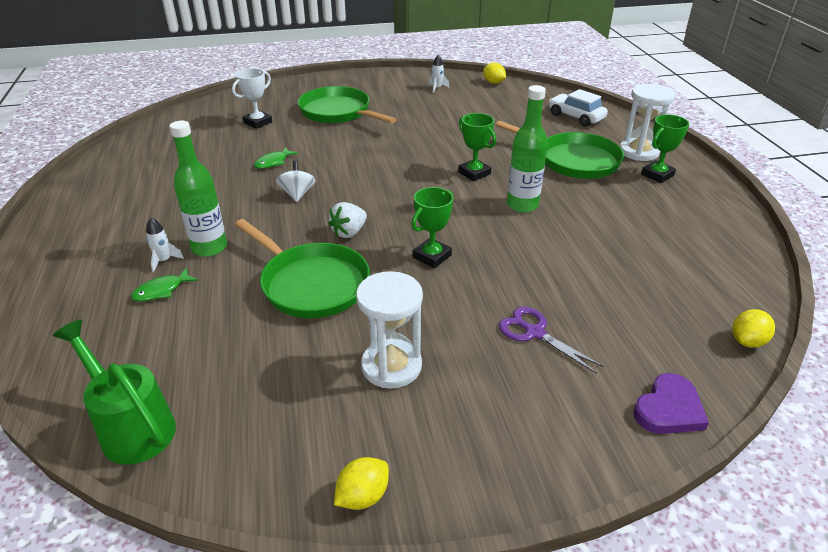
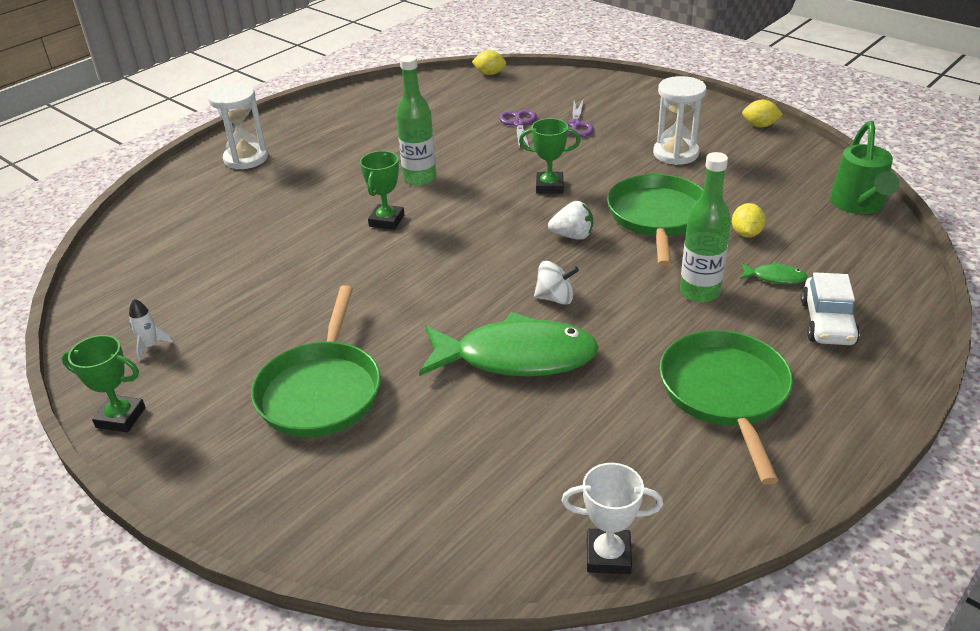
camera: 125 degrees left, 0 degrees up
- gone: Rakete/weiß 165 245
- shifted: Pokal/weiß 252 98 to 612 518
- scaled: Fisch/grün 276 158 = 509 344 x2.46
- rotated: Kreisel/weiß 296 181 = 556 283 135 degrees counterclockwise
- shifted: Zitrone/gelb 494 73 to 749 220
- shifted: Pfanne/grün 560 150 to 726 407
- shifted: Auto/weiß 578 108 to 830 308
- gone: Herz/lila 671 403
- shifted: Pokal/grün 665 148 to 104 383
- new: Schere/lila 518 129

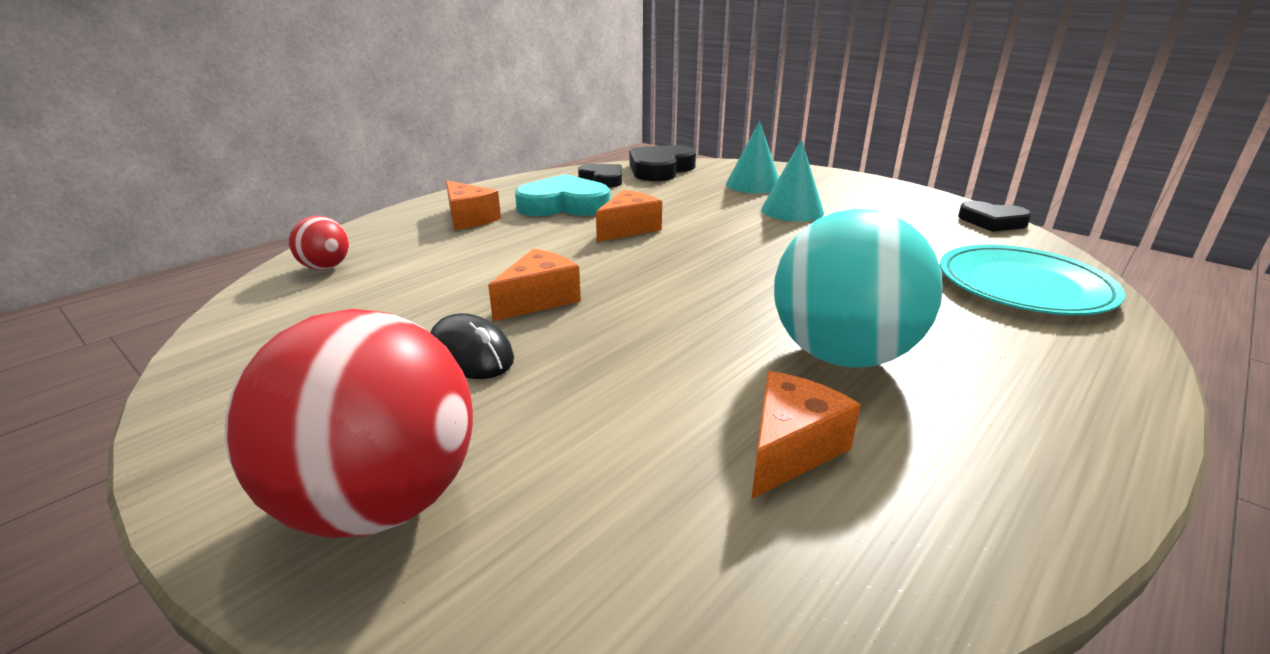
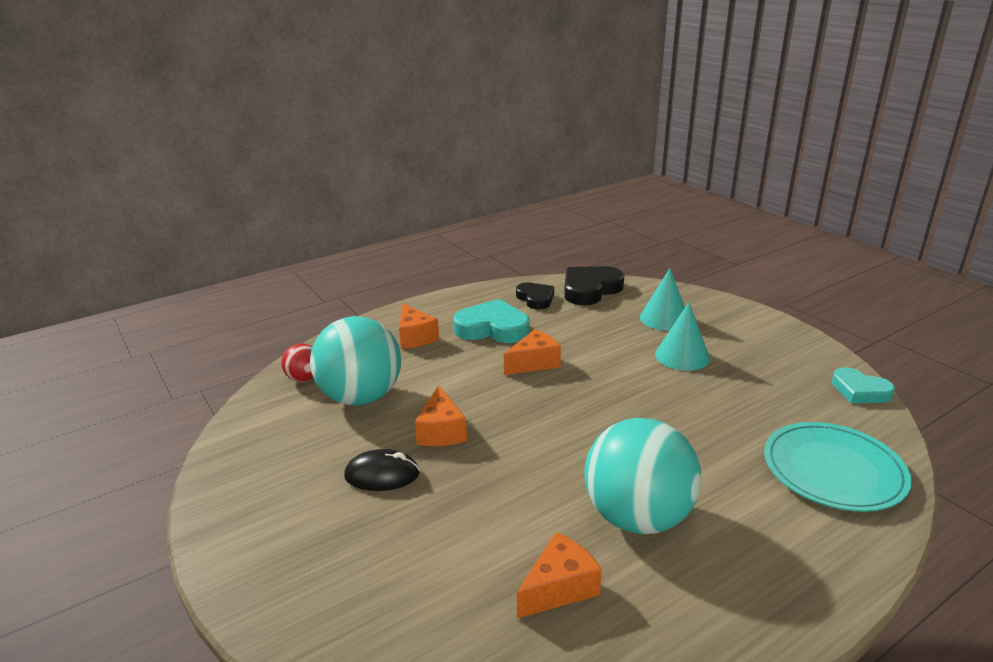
camera: 15 degrees right, 0 degrees up
- gone: Ball/rot 349 423
- rotated: Computermaus/schwarz 472 346 = 382 470 60 degrees counterclockwise
- rotated: Käse/orange 534 285 = 441 415 120 degrees clockwise
- repainted: Herz/schwarz 995 216 to Herz/türkis 863 385
- new: Ball/türkis 355 360

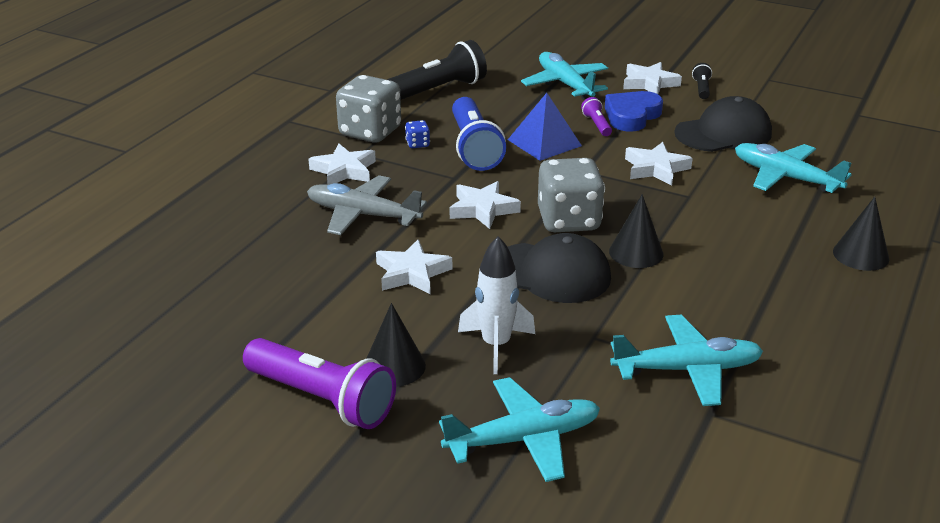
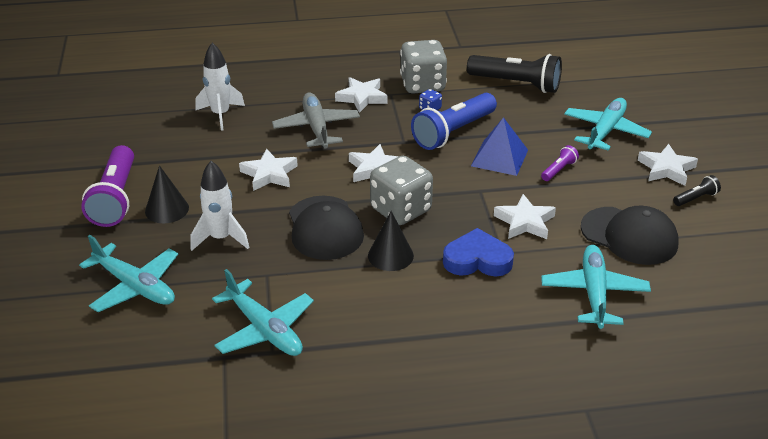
camera: 55 degrees right, 5 degrees up
- shifted: Herz/blau 634 111 to 478 252
- gone: Kegel/schwarz 861 234
- new: Rakete/weiß 220 87

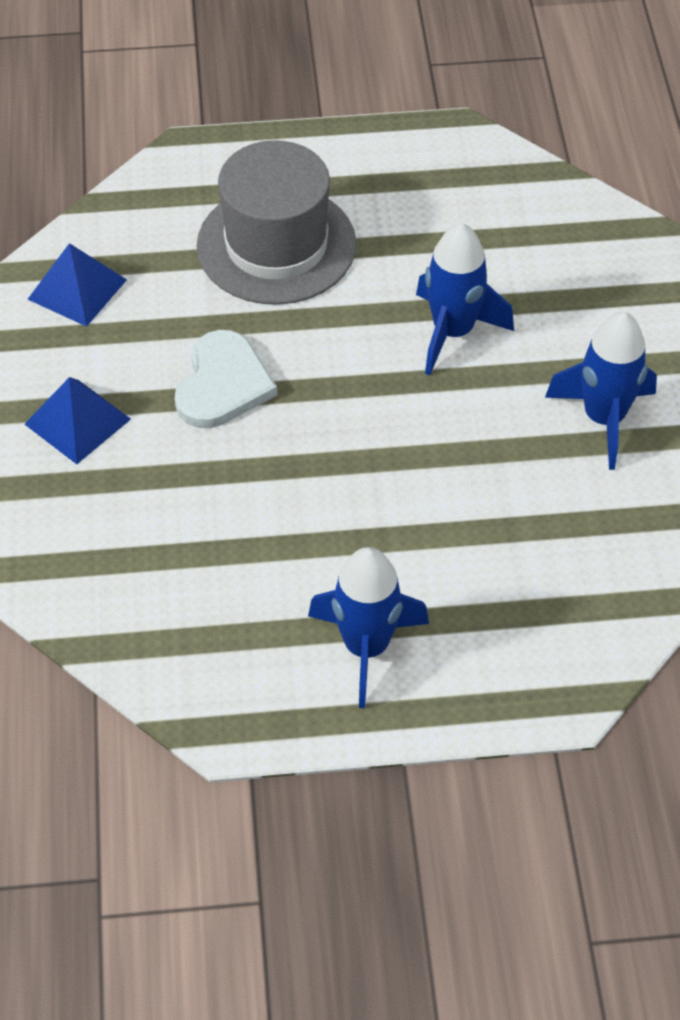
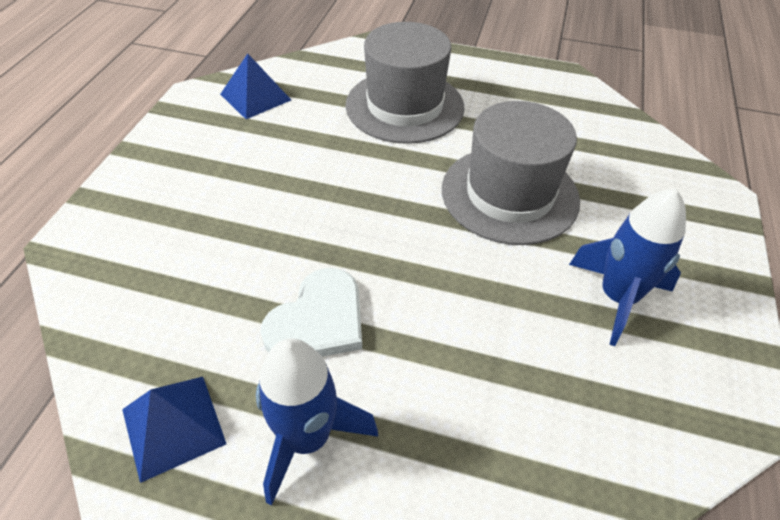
camera: 20 degrees right, 5 degrees down
- shifted: Pyramide/blau 77 420 to 174 430
- shifted: Herz/weiß 226 379 to 311 312
- swapped: Rakete/blau 465 299 to Hut/grau 511 173

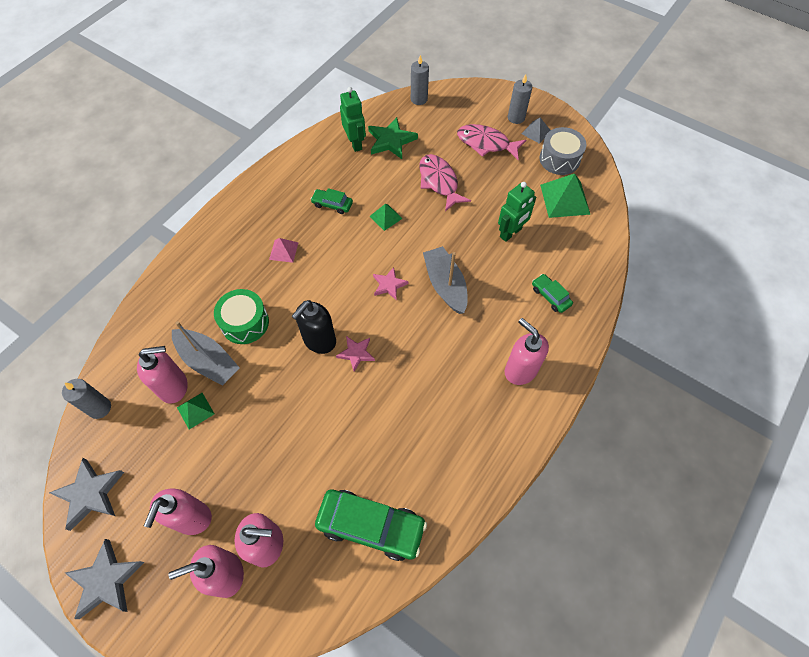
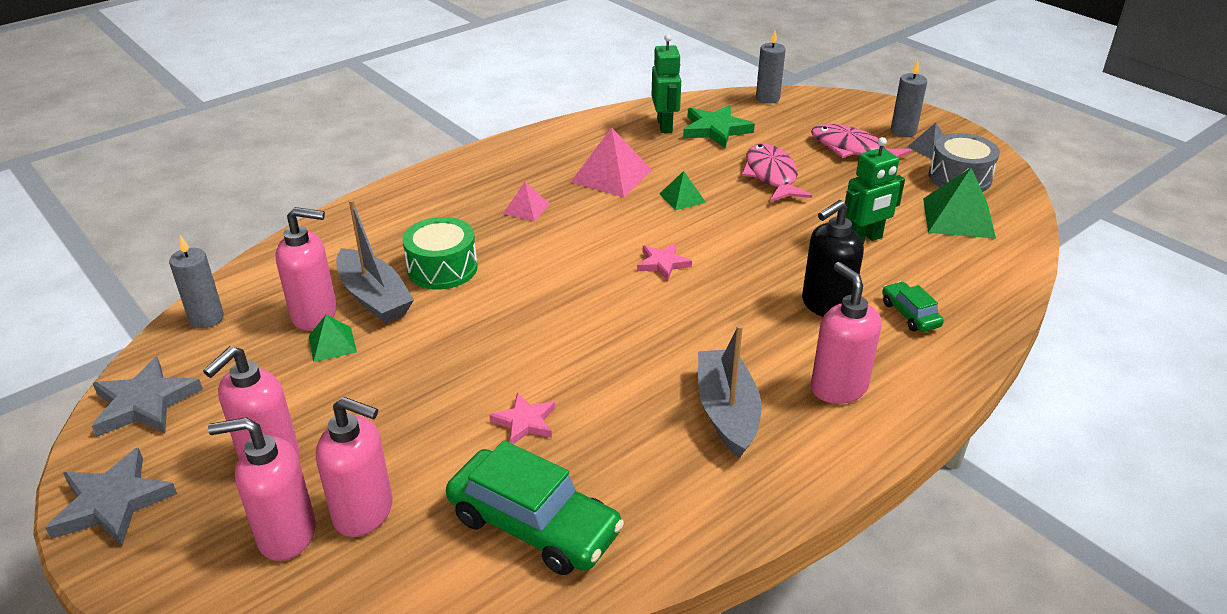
camera: 15 degrees right, 25 degrees down
- shifted: Seifenspender/schwarz 314 327 to 833 258
- swapped: Auto/grün 332 201 to Pyramide/rosa 611 162
- shifted: Stern/rosa 355 354 to 522 418
- shifted: Boot/grau 445 280 to 730 391

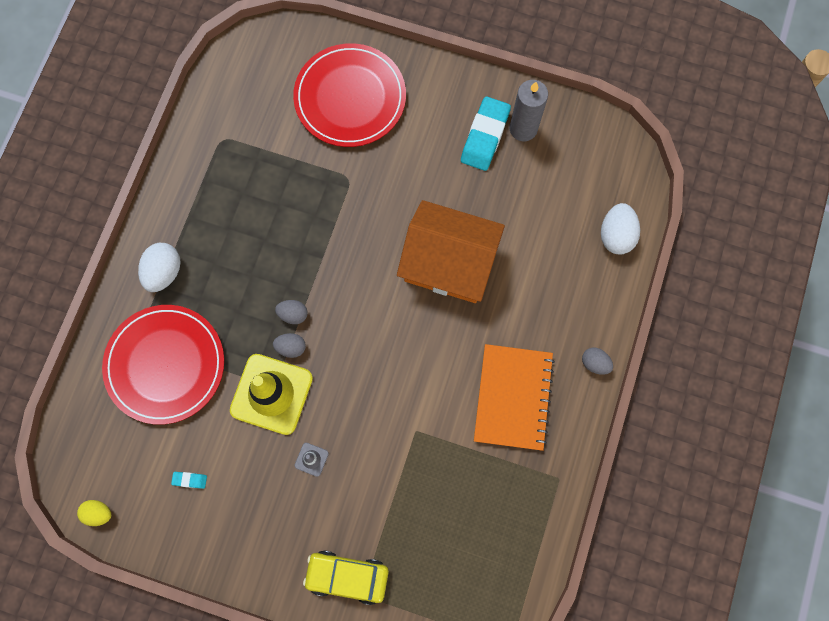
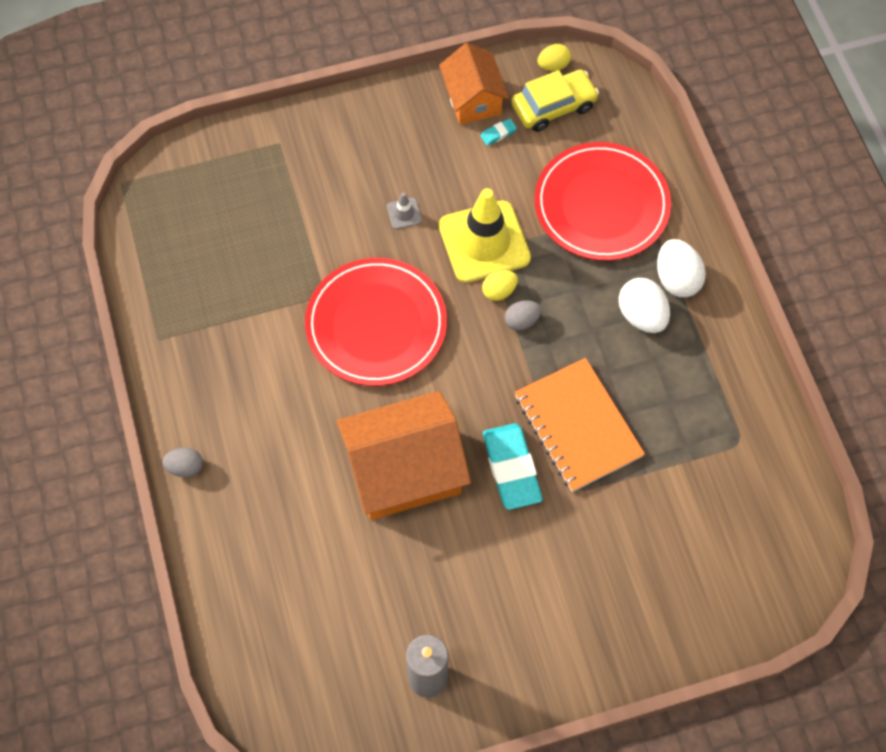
camera: 145 degrees right, 10 degrees down
- repainted: Ei/grau 289 345 to Ei/gelb 500 285
- shifted: Teller/rot 349 95 to 376 322
- shifted: Auto/gelb 346 577 to 555 100
- shifted: Radiergummi/türkis 486 133 to 512 466
- shifted: Notizbuch/orange 514 397 to 580 425
- shifted: Ei/weiß 620 228 to 644 305
- new: Haus/orange 474 84

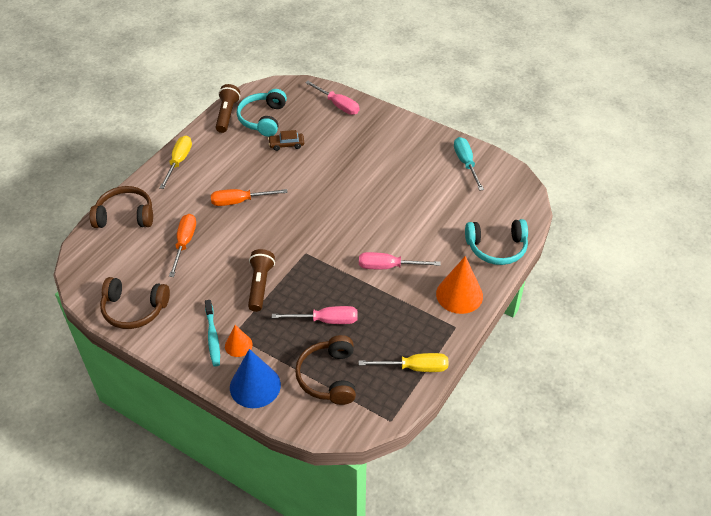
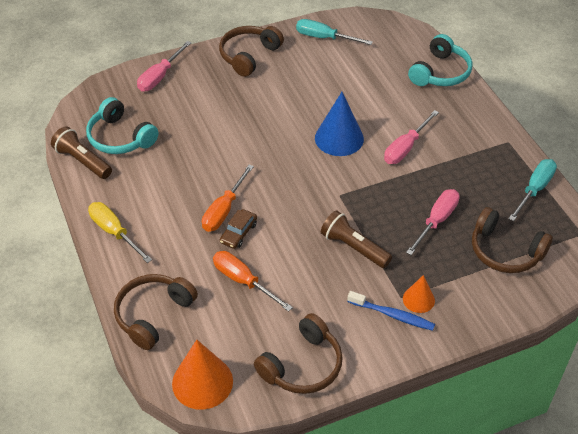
camera: 55 degrees left, 0 degrees up
- repainted: Zahnbürste/türkis 212 333 to Zahnbürste/blau 391 311
- shifted: Kegel/blau 255 378 to 339 124
- shifted: Auto/braun 286 140 to 238 229
- rotated: Schraubenzieher/rosa 332 98 = 164 66 135 degrees clockwise
- repainted: Schraubenzieher/gelb 403 362 to Schraubenzieher/türkis 533 190
- shifted: Kegel/orange 459 285 to 202 375
- new: Kopfhörer/braun 251 51

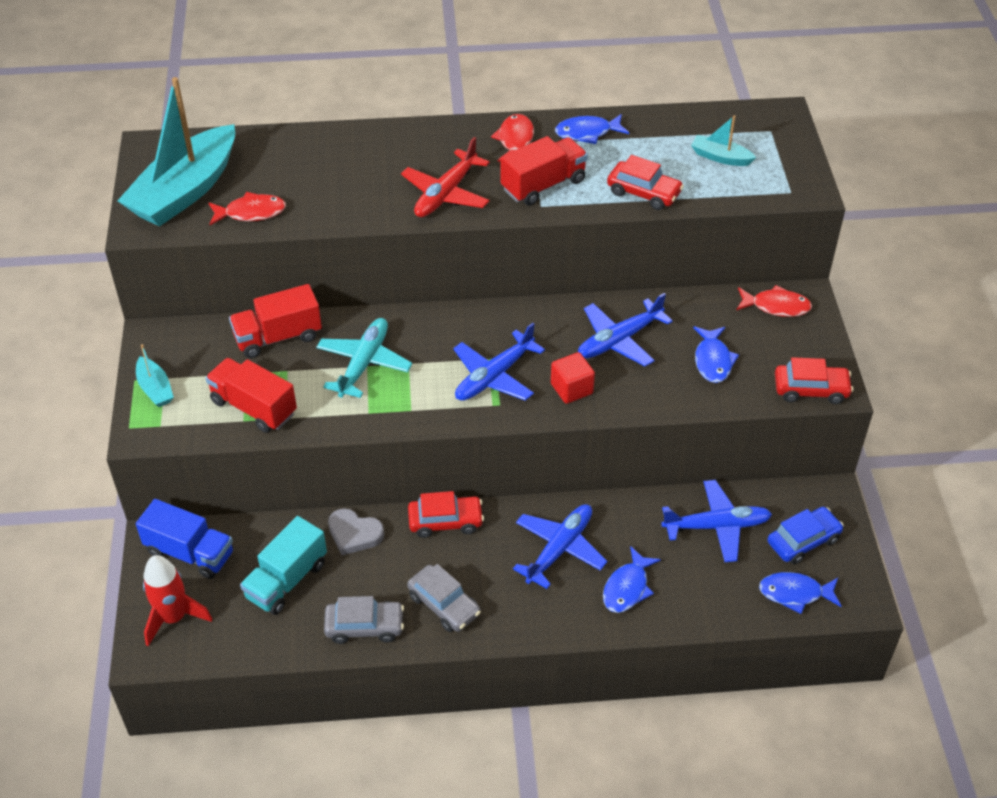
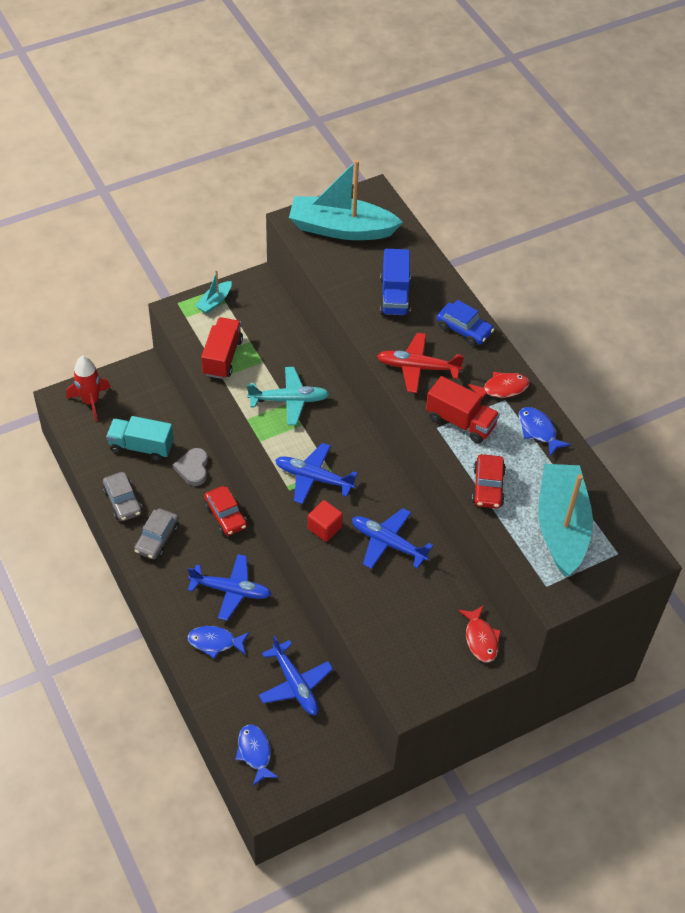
camera: 65 degrees right, 5 degrees up
- shifted: Lastwagen/blau 184 539 to 395 282
- gone: Fisch/rot 247 208
- gone: Lastwagen/rot 275 321
- scaled: Boot/türkis 723 140 = 565 520 x2.28
- gone: Fisch/blau 716 354
- shifted: Auto/blau 805 535 to 465 323
- gone: Auto/rot 814 380

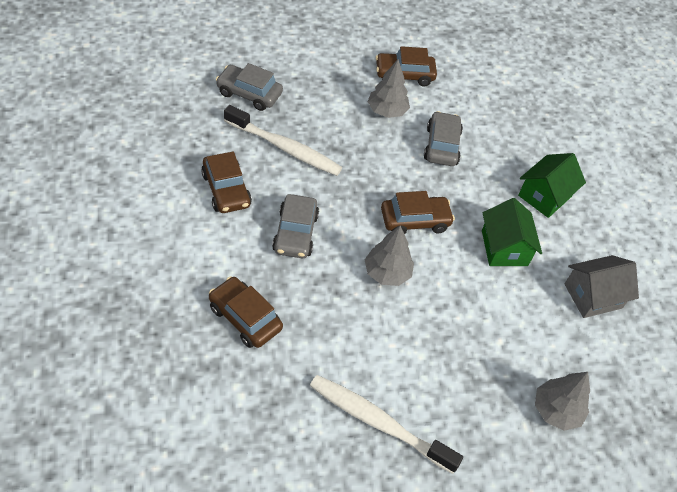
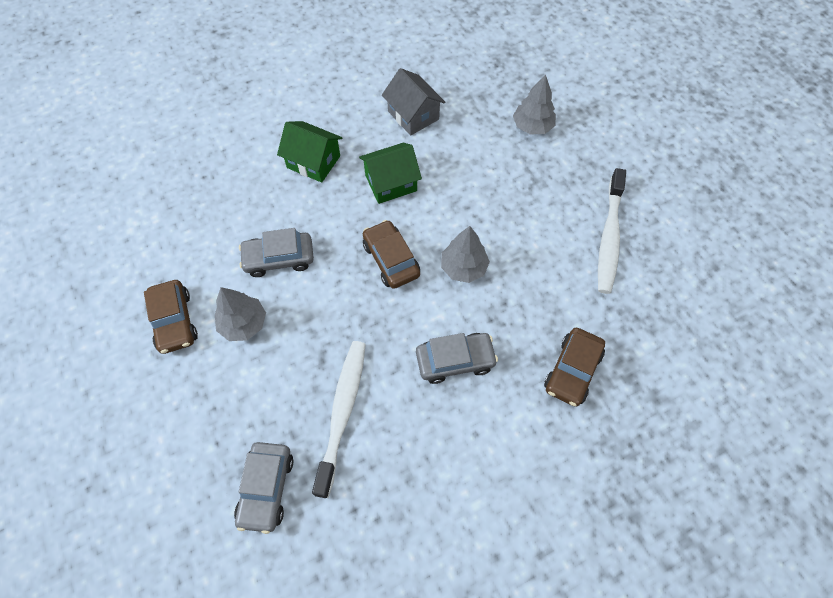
camera: 100 degrees left, 10 degrees up
- gone: Auto/braun 226 182

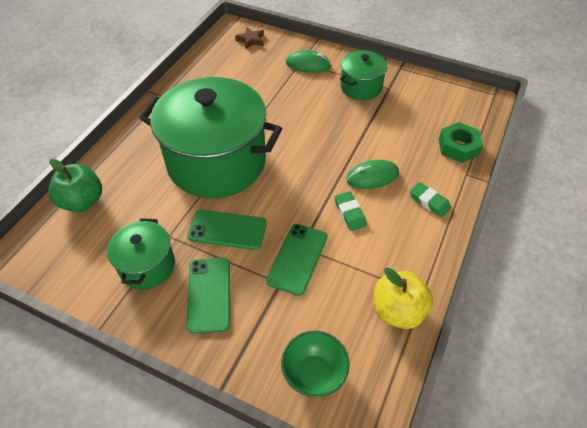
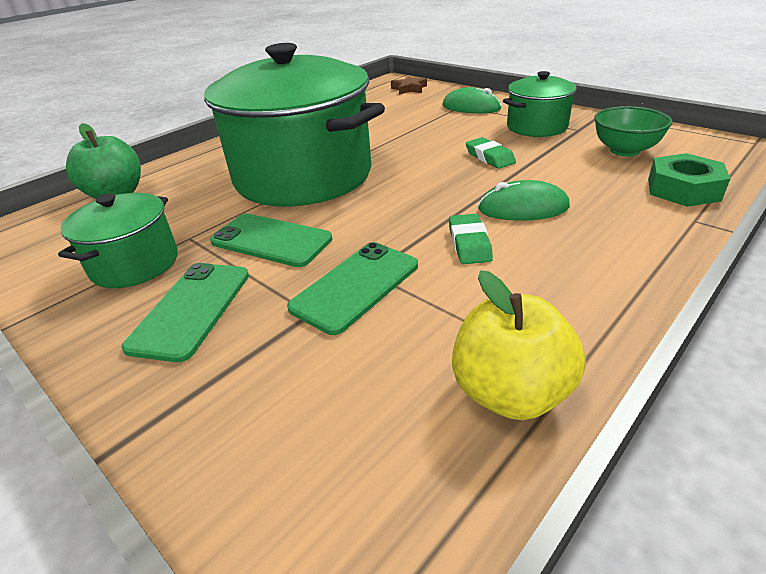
camera: 20 degrees right, 15 degrees down
- shifted: Schüssel/grün 315 364 to 633 131
- shifted: Radiergummi/grün 430 199 to 491 153

